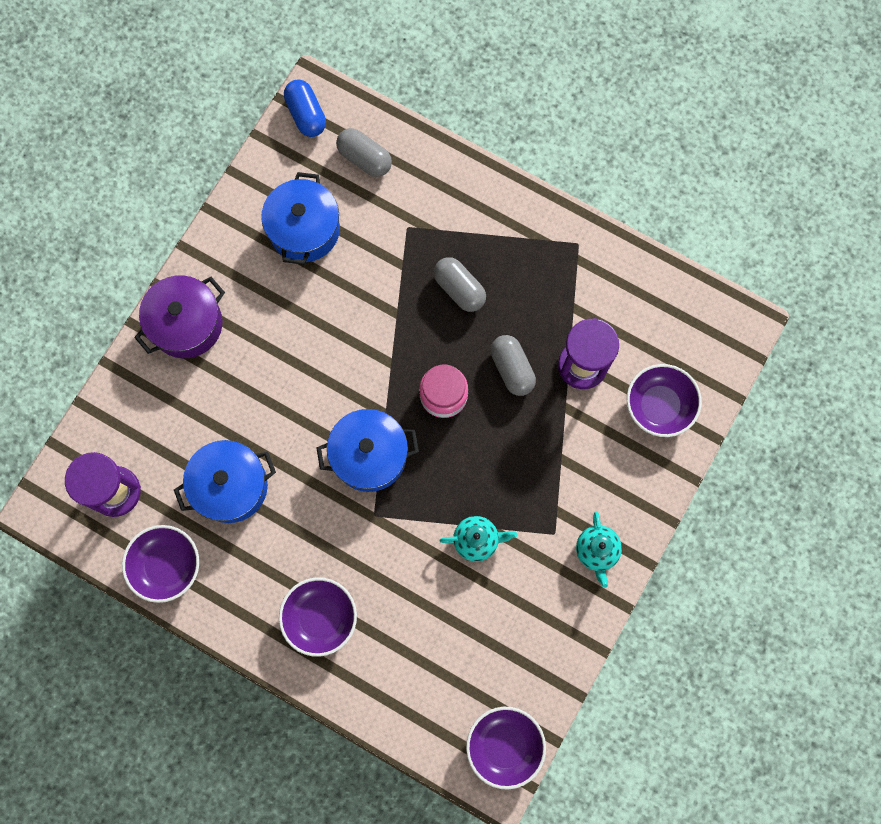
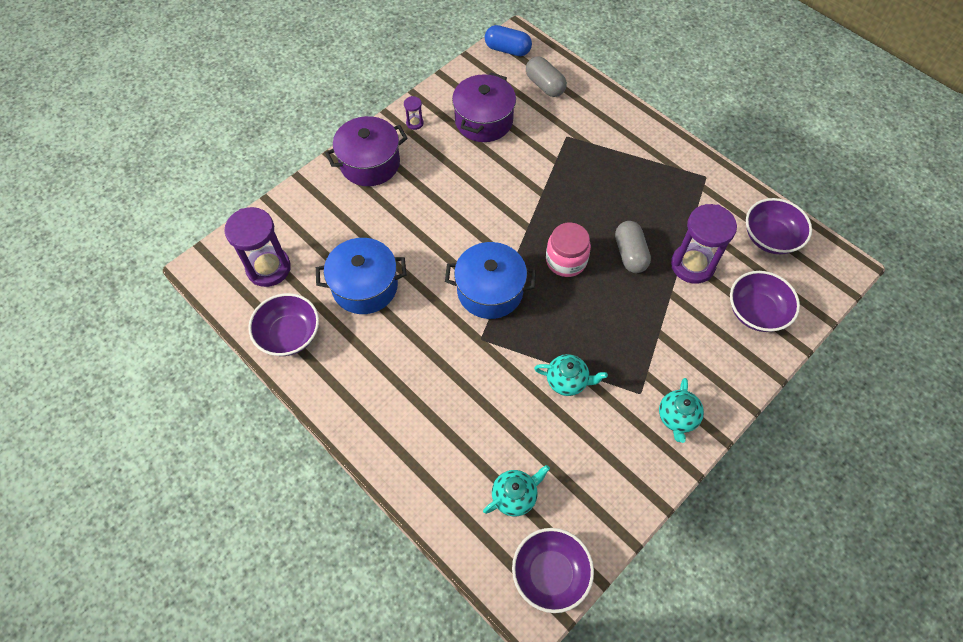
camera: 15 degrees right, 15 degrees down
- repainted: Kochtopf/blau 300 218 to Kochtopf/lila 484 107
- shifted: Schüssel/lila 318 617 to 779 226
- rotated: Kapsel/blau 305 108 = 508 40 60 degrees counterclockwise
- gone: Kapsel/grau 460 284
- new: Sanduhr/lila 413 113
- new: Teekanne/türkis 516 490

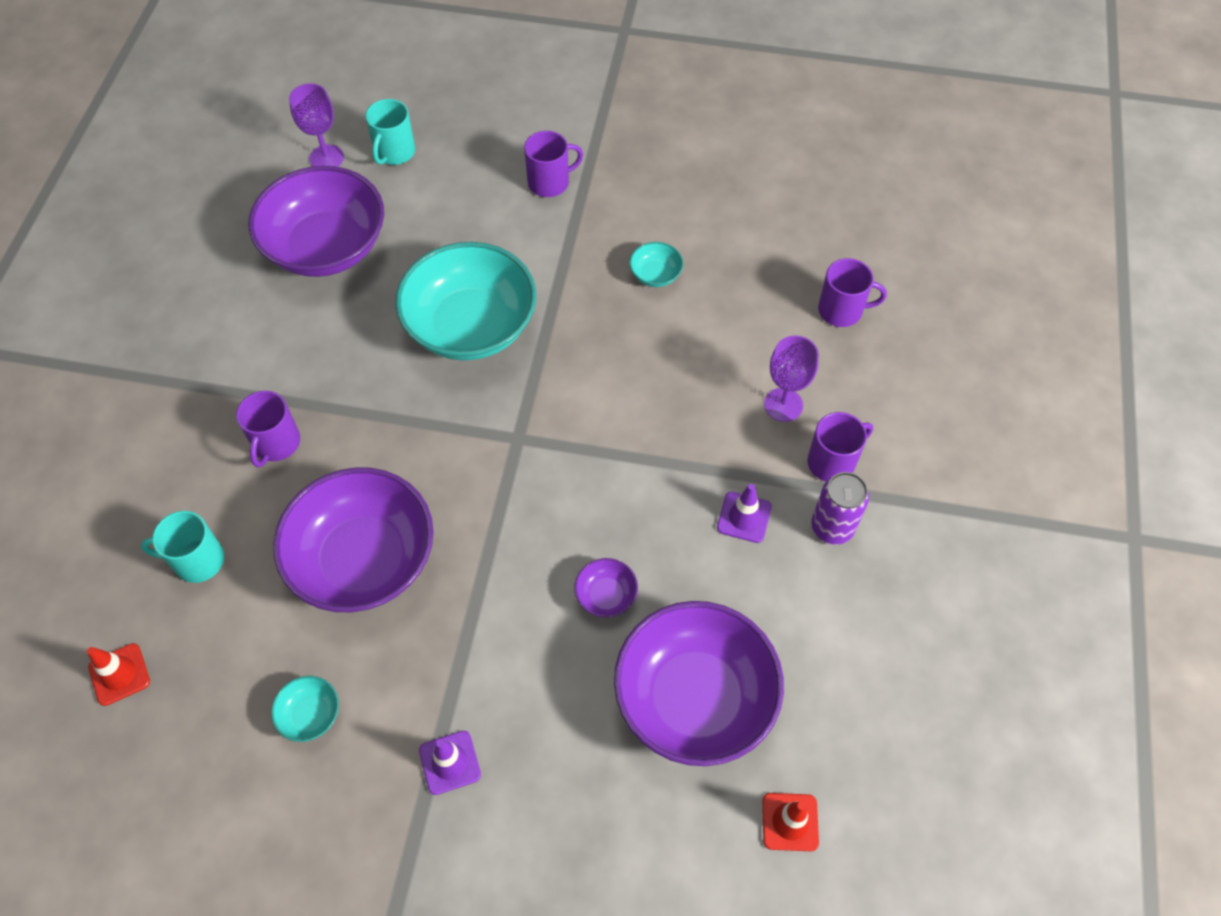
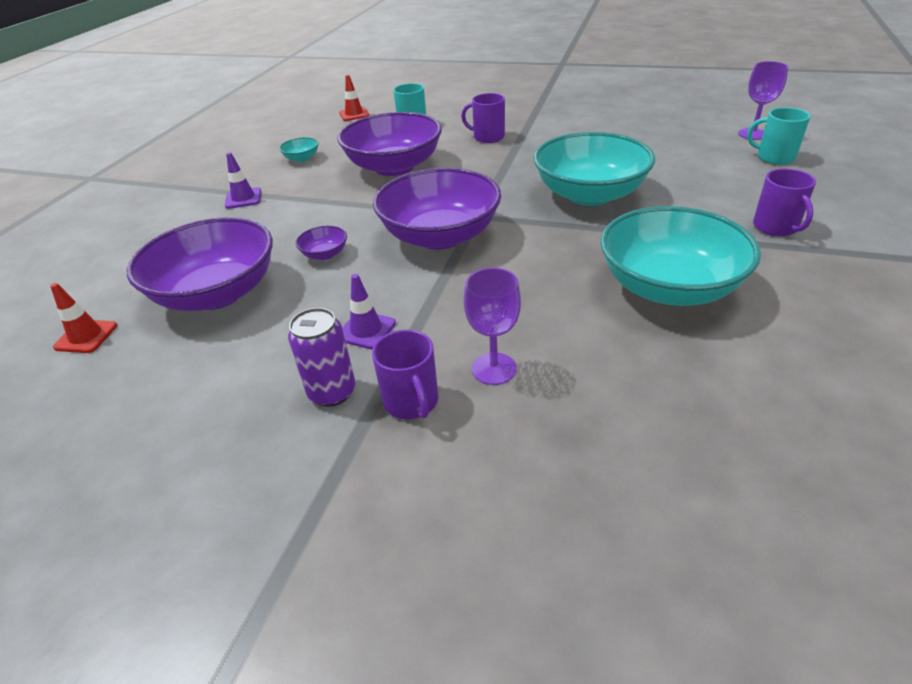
camera: 100 degrees right, 20 degrees down
- shifted: Schüssel/lila 316 221 to 437 209
- scaled: Schüssel/türkis 656 264 = 680 256 x2.47
- gone: Tasse/lila 852 292

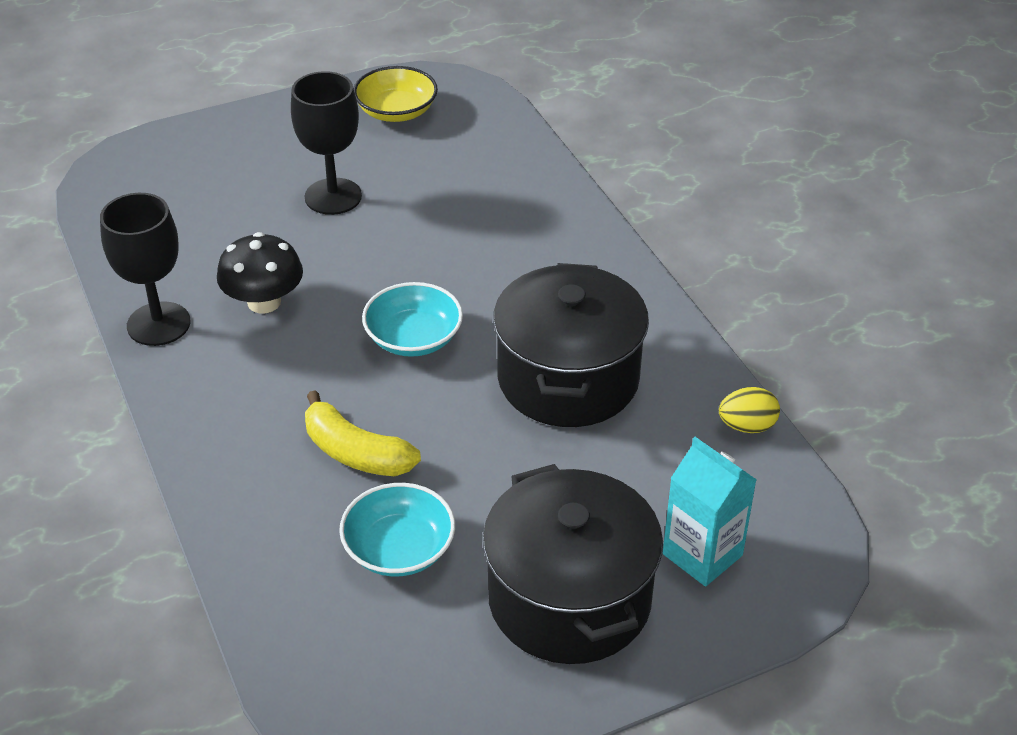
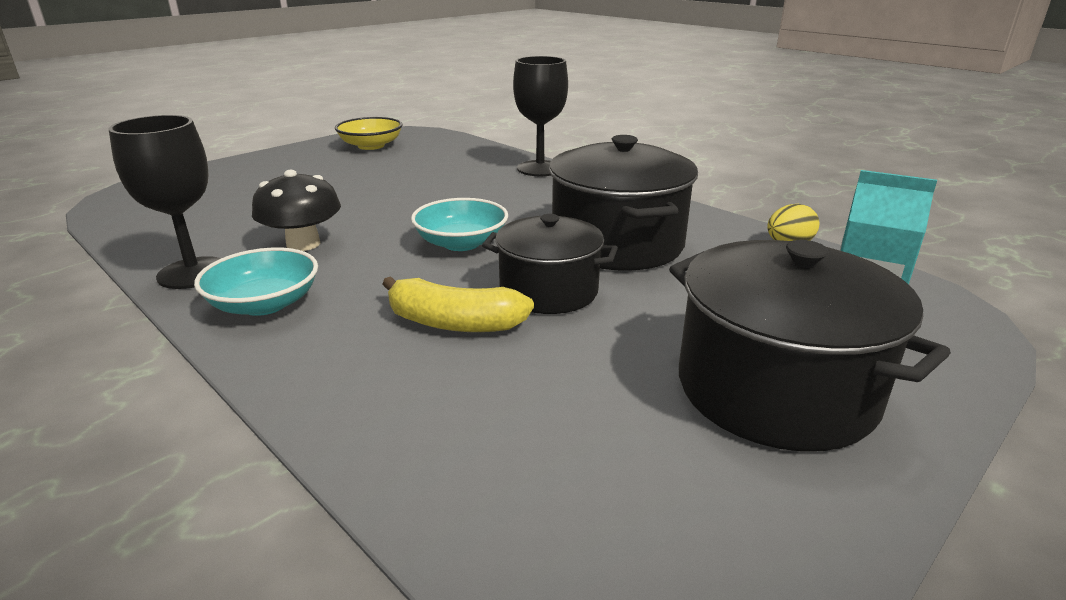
camera: 20 degrees left, 15 degrees down
- shifted: Kelch/schwarz 326 143 to 540 116
- shifted: Schüssel/türkis 397 530 to 256 282
- new: Kochtopf/schwarz 550 264

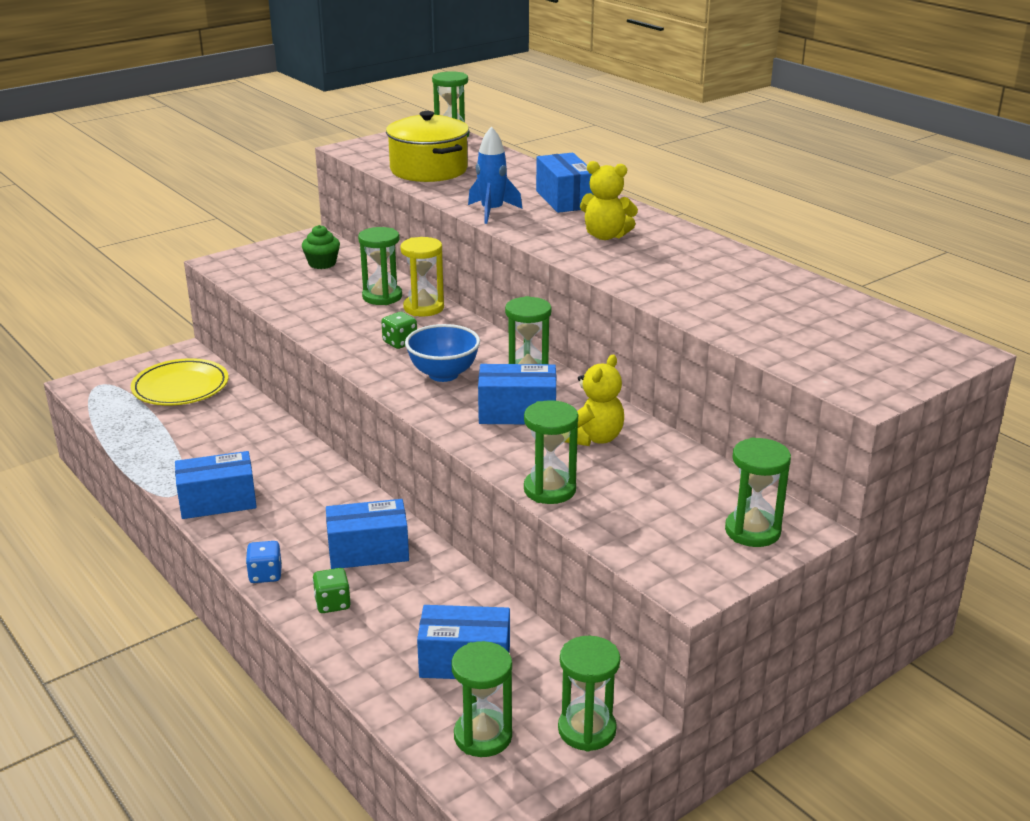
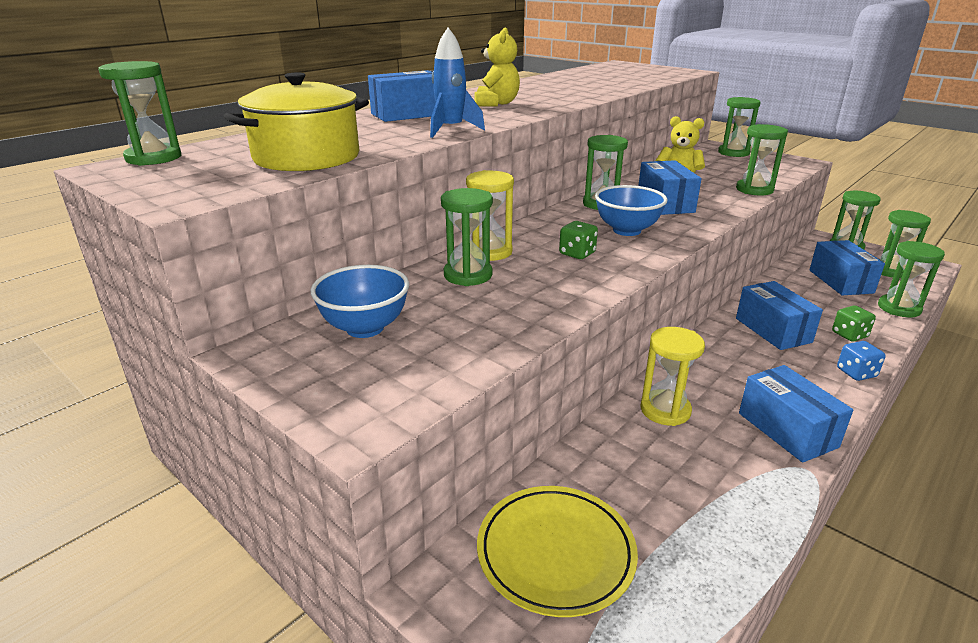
camera: 100 degrees left, 0 degrees up
- swapped: Muffin/grün 321 247 to Schüssel/blau 359 301
- new: Sanduhr/gelb 672 376
- new: Sanduhr/grün 911 279

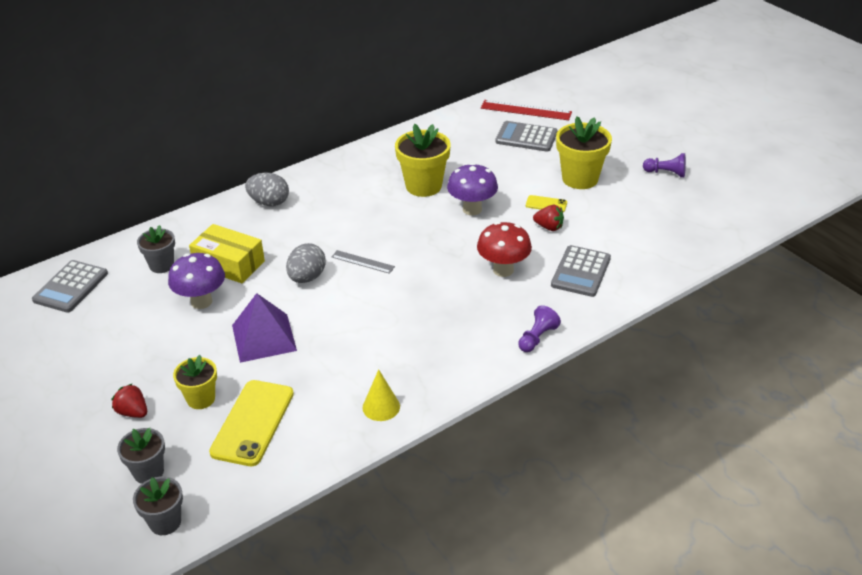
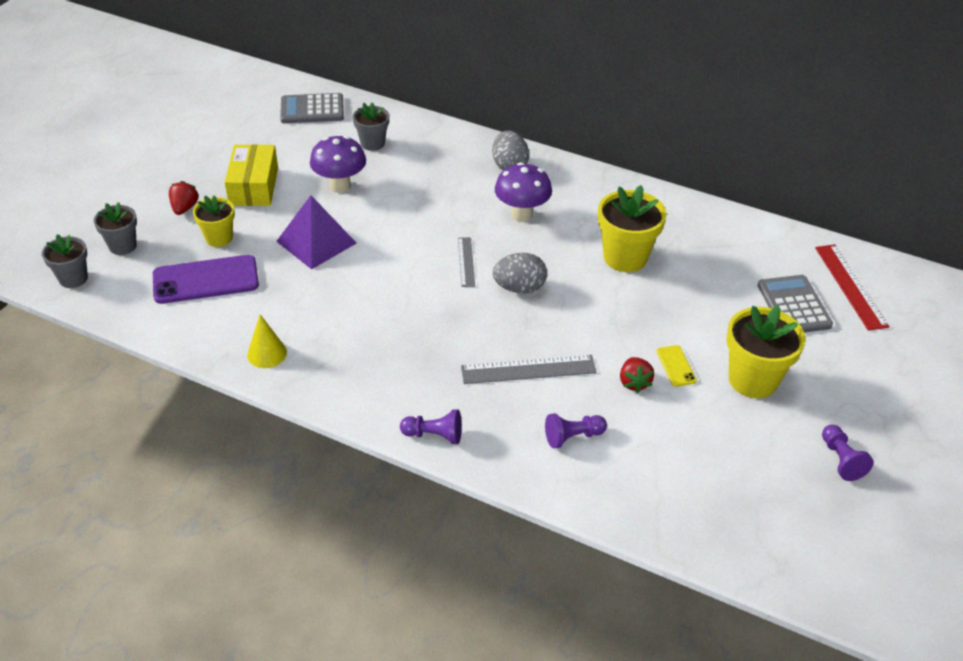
camera: 60 degrees right, 5 degrees up
- shifted: Schachtel/gelb 227 253 to 251 175
- repainted: Handy/gelb 251 423 to Handy/lila 206 279
- shifted: Ei/grau 306 263 to 520 273
- shifted: Pilz/lila 472 189 to 523 192
- swapped: Pilz/rot 504 249 to Lineal/grau 529 369
- swapped: Taschenrechner/grau 581 271 to Bauer/lila 576 431

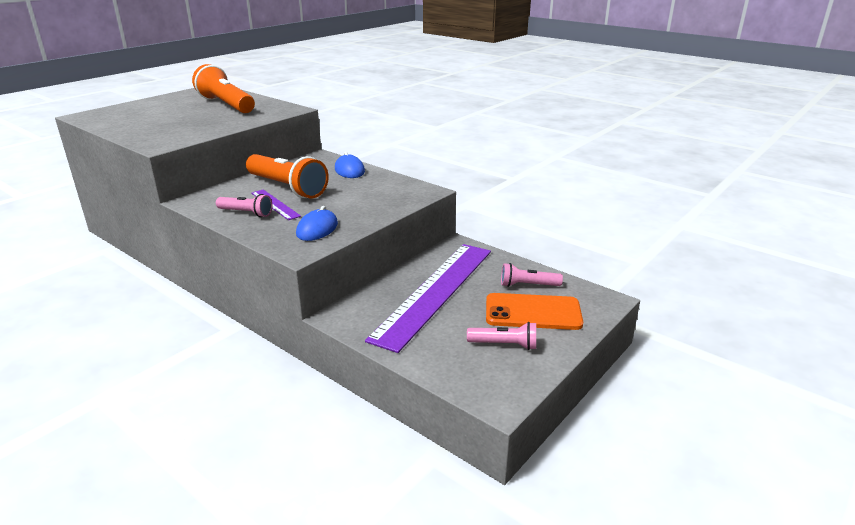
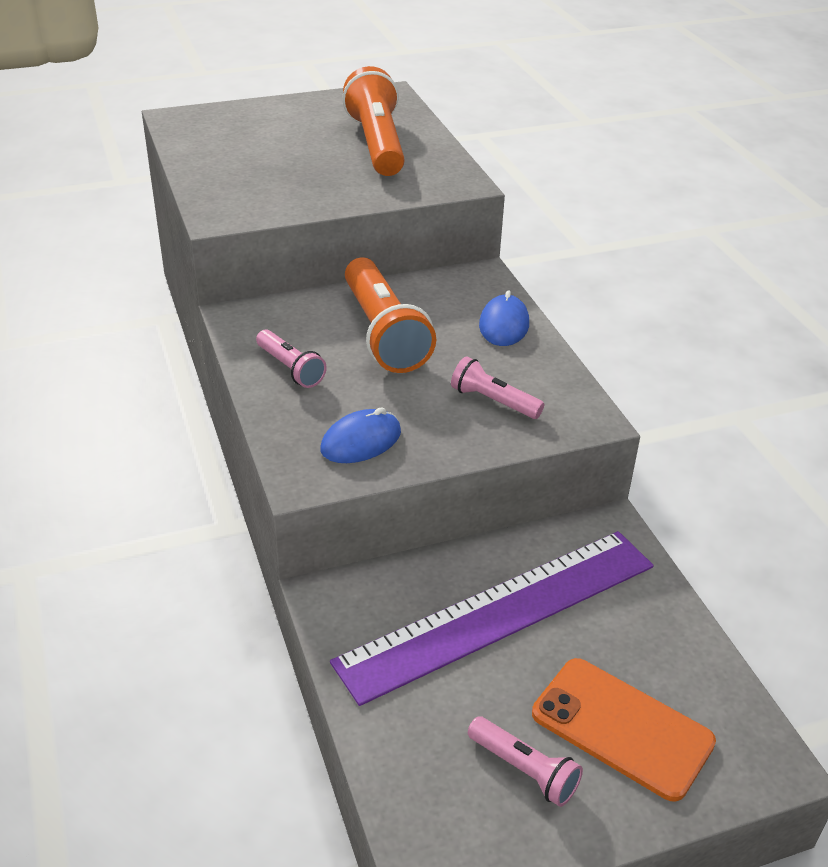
camera: 30 degrees right, 10 degrees up
- gone: Lineal/lila 276 204
- shifted: Taschenlampe/rosa 532 275 to 497 387

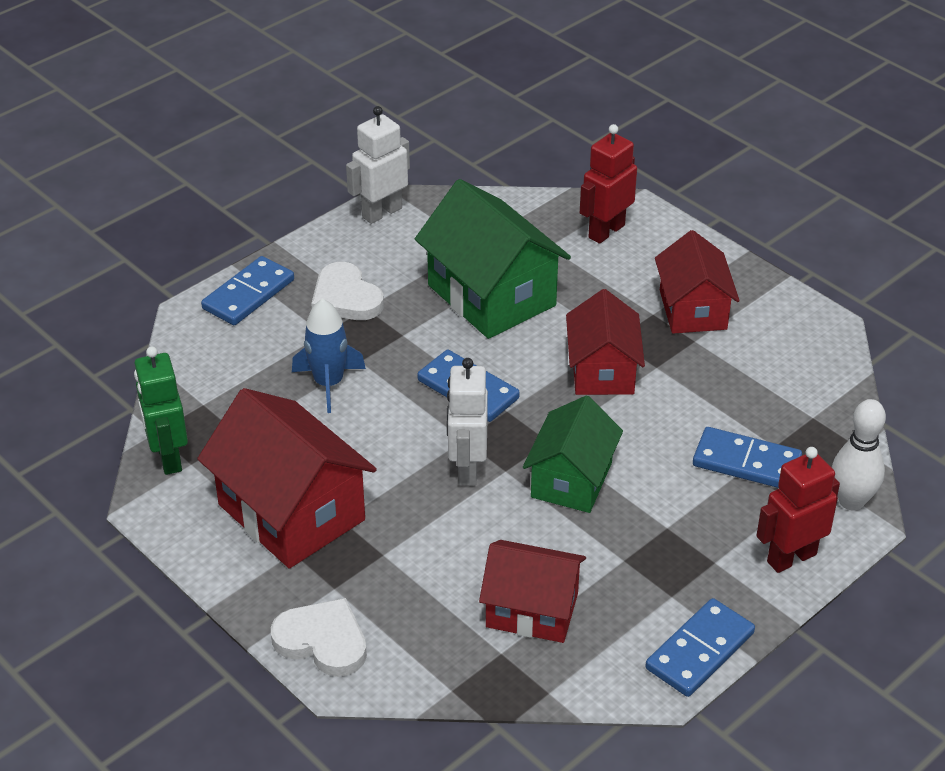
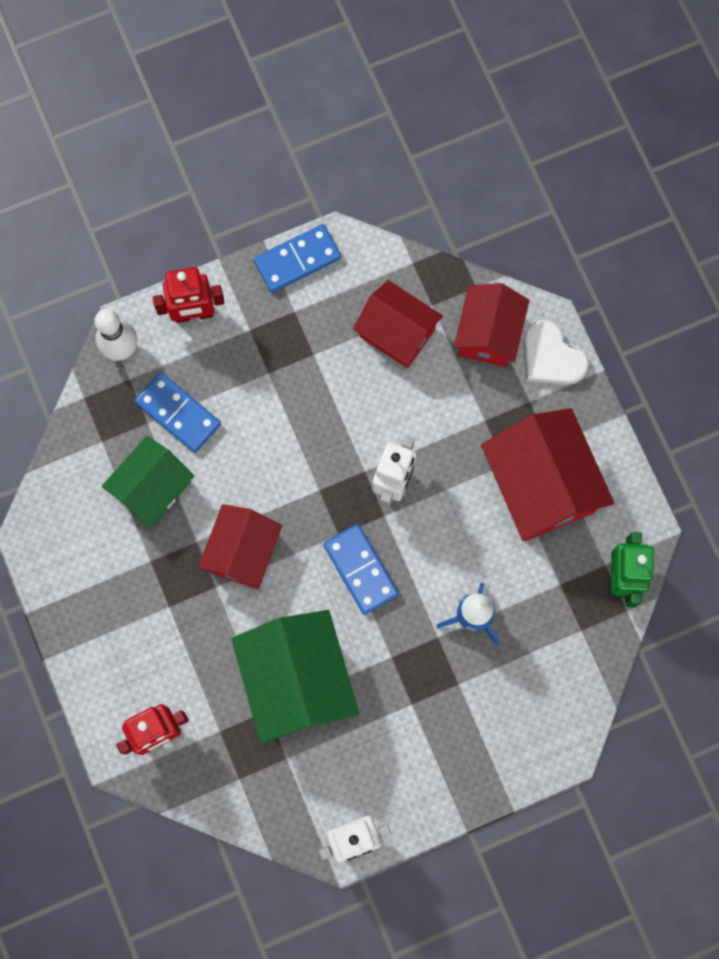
camera: 160 degrees left, 35 degrees up
- gone: Dominostein/blau 247 290
- gone: Herz/weiß 347 291
- shifted: Haus/grün 573 454 to 148 481
- shifted: Haus/rot 697 282 to 492 325

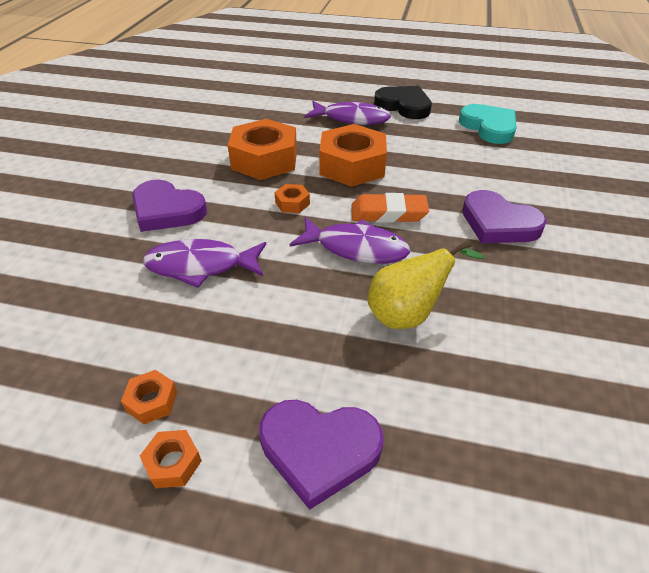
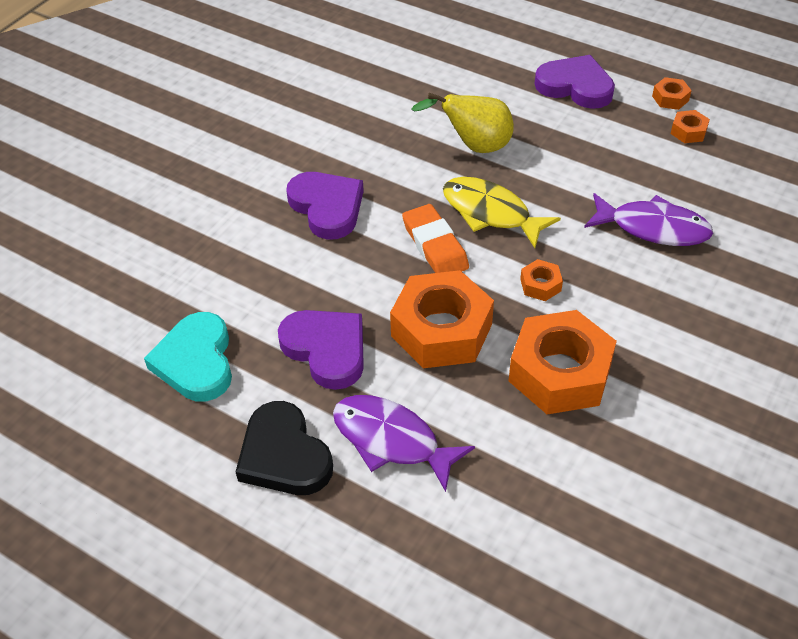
camera: 160 degrees left, 5 degrees up
- shifted: Herz/lila 169 206 to 321 350
- repainted: Fisch/lila 350 240 to Fisch/gelb 502 212
- rotated: Radiergummi/orange 390 208 = 435 238 45 degrees clockwise

